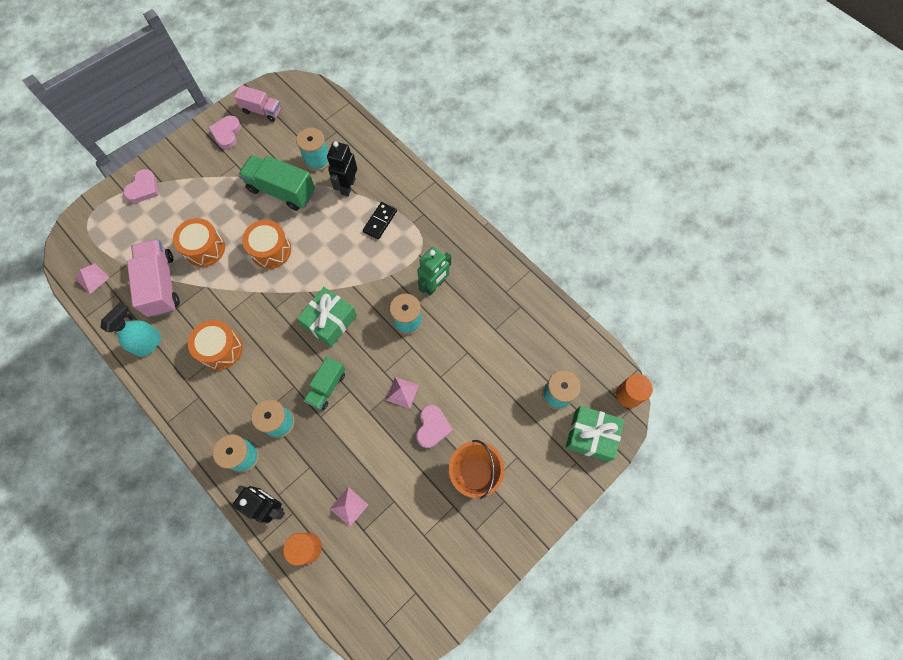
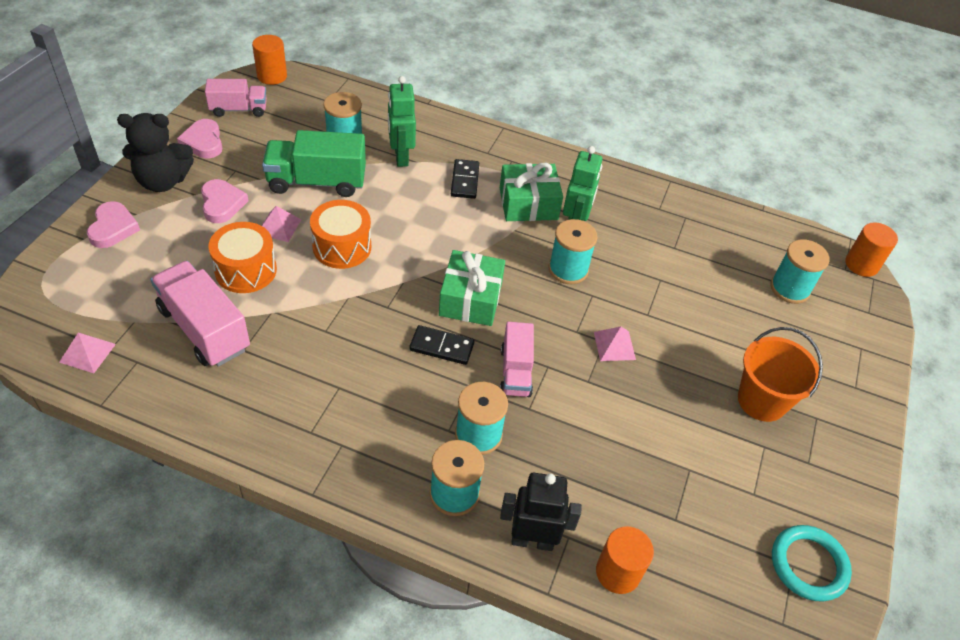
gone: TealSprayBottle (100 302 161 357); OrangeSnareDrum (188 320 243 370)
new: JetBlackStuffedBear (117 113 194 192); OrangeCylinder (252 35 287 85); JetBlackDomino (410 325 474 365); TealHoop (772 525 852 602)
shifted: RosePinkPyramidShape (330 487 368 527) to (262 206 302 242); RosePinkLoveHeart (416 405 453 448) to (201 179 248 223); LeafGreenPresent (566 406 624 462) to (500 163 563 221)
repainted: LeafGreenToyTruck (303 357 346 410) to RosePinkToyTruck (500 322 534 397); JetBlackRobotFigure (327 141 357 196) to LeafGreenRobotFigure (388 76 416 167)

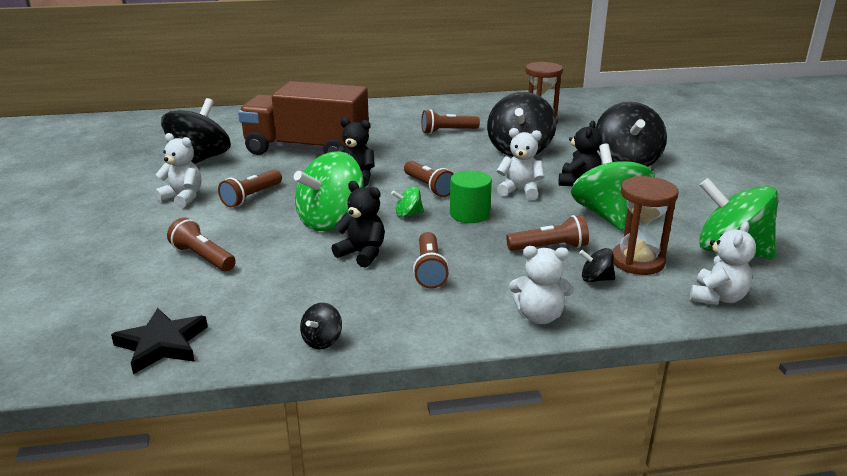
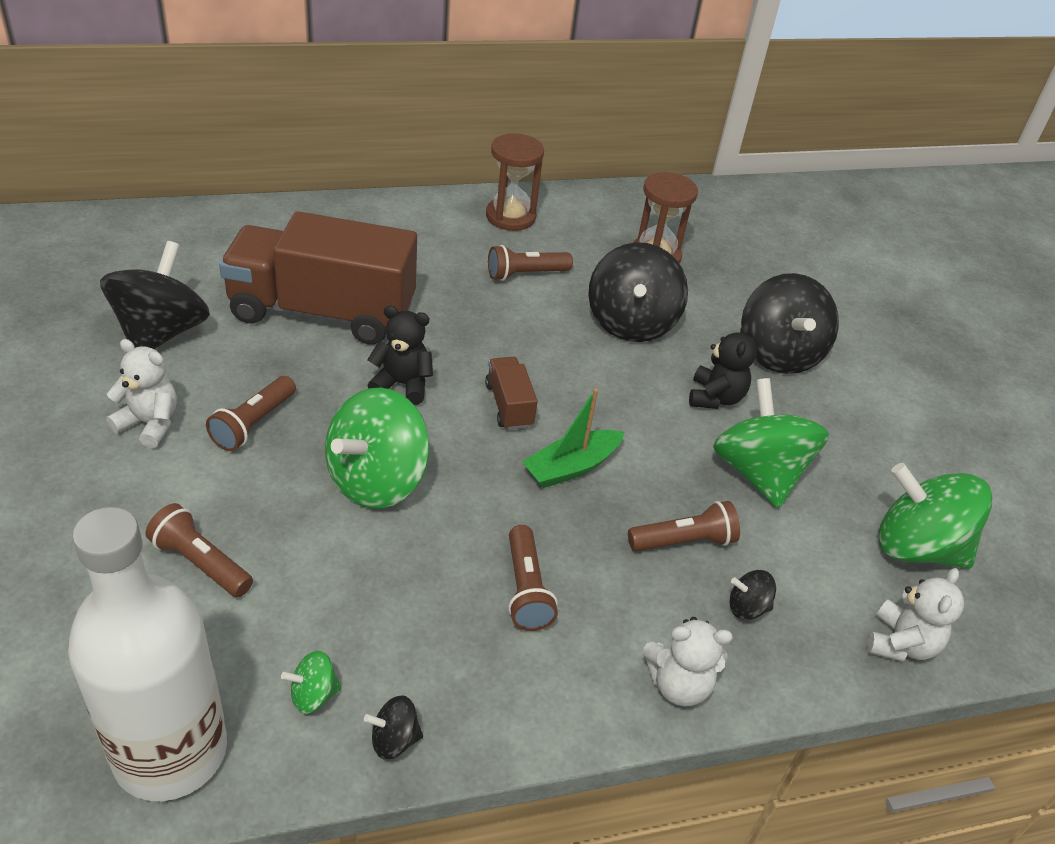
gone: JetBlackStuffedBear (331 181 385 268); PureWhiteStuffedBear (497 128 544 200)
shifted: LeafGreenToyTop (391 186 424 218) to (281 651 342 714); BrownSandglass (612 176 678 275) to (486 133 544 231)
swapped: JetBlackStar (111 308 208 374) to PureWhiteFlask (68 507 227 801); BrownFlashlight (404 161 453 197) to BrownToyTruck (485 357 538 430); LeafGreenCylinder (450 170 492 223) to LeafGreenBoat (522 389 624 488)
rotated: JetBlackToyTop (300 303 342 350) = (364 695 423 760) 60 degrees clockwise

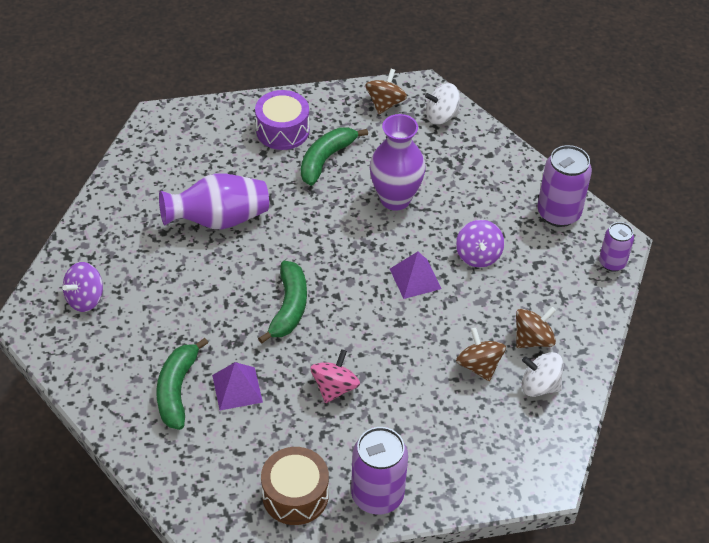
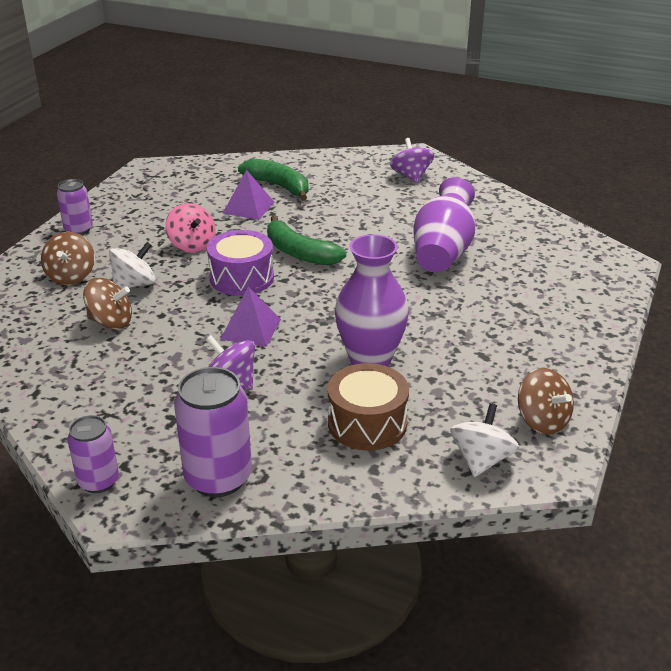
gone: LeafGreenBanana (301 128 368 186)
shifted: PurpleSnareDrum (255 90 309 150) to (207 230 274 296); BrownSnareDrum (261 447 329 525) to (328 363 409 451); BrownToyTop (516 307 556 348) to (41 232 95 285); PureWhiteToyTop (522 352 563 397) to (109 242 156 289)
scaled: PurpleSodaCan (351 427 408 515) = (57 179 93 235) x0.61

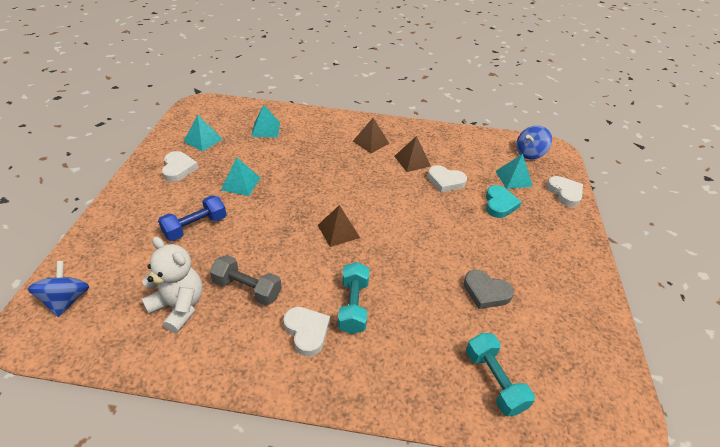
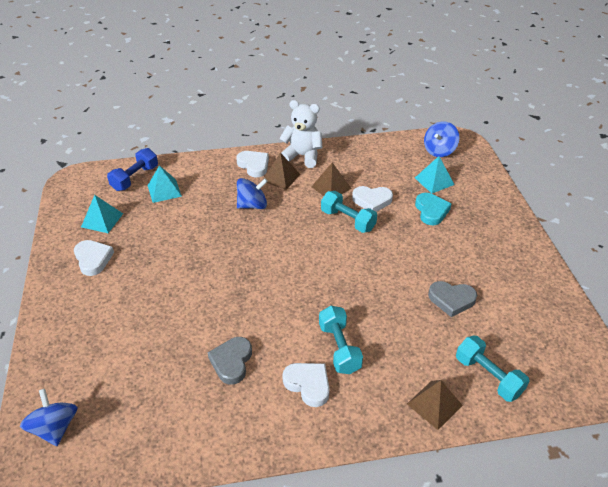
gone: TealPyramidShape (221 158 260 196)
new: BlueToyTop (237 178 268 209); TealFreeWeight (321 191 377 233)
shifted: PureWhiteStuffedBear (142 237 203 333) to (279 100 322 168); BlueFreeWeight (158 195 226 241) to (107 148 158 191); BrownPyramidShape (318 205 360 247) to (407 380 463 430); PureWhiteLoveHeart (547 176 583 207) to (236 151 269 177)
swapped: GrayFreeWeight (210 255 282 306) to GrayLoveHeart (208 337 252 385)

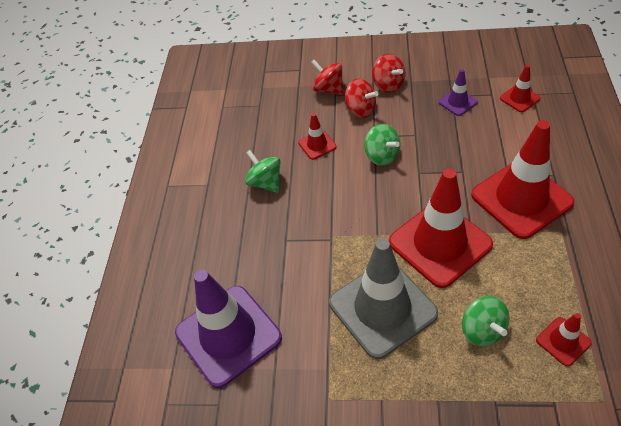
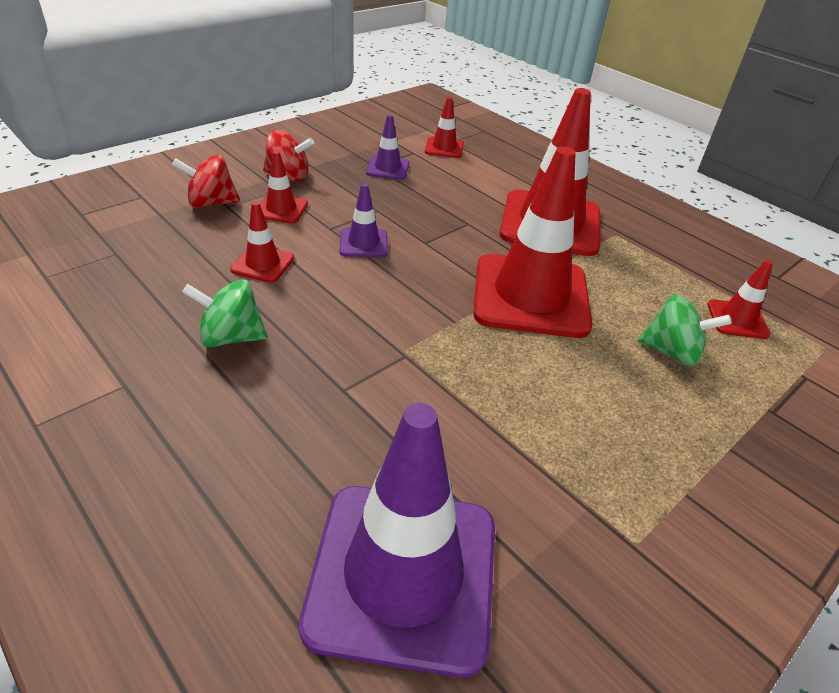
gone: GraySafetyCone (329 238 438 359)
swapped: CrimsonToyTop (345 79 378 118) to CrimsonSafetyCone (260 151 308 224); LeafGreenToyTop (365 124 400 166) to PurpleSafetyCone (340 183 388 257)

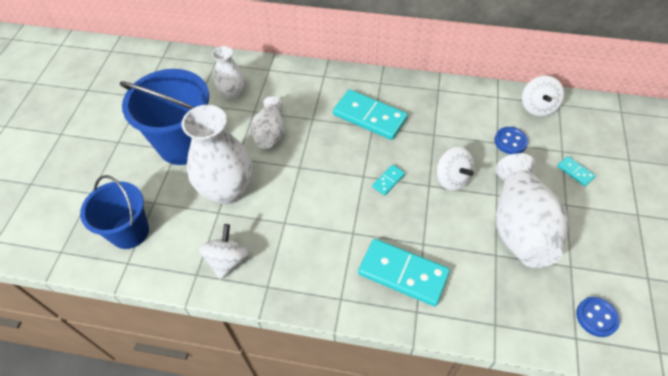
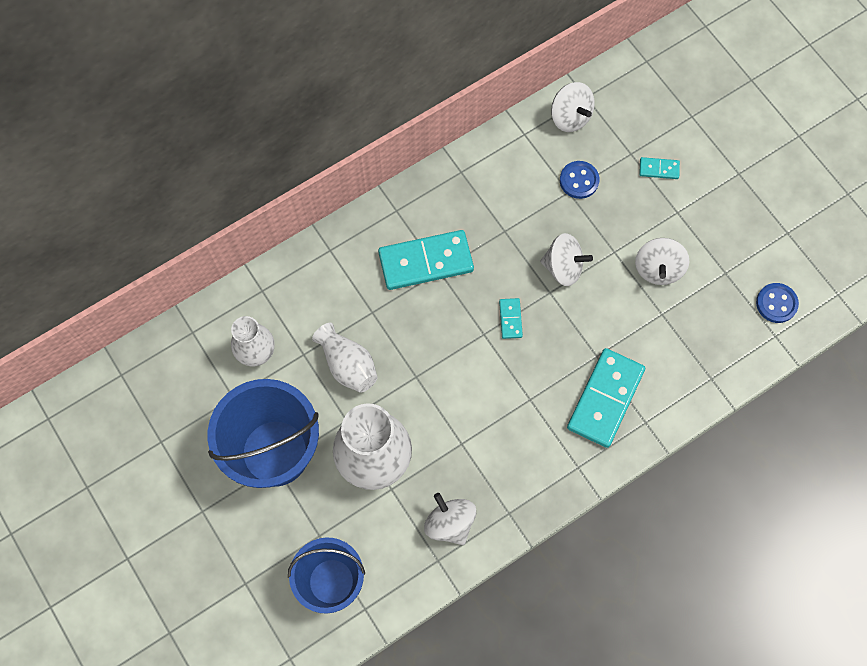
swapped: PureWhiteFlowerVase (495 153 569 268) to PureWhiteToyTop (635 238 689 285)
rotated: TealDomino (358 239 450 306) = (567 348 645 448) 45 degrees counterclockwise

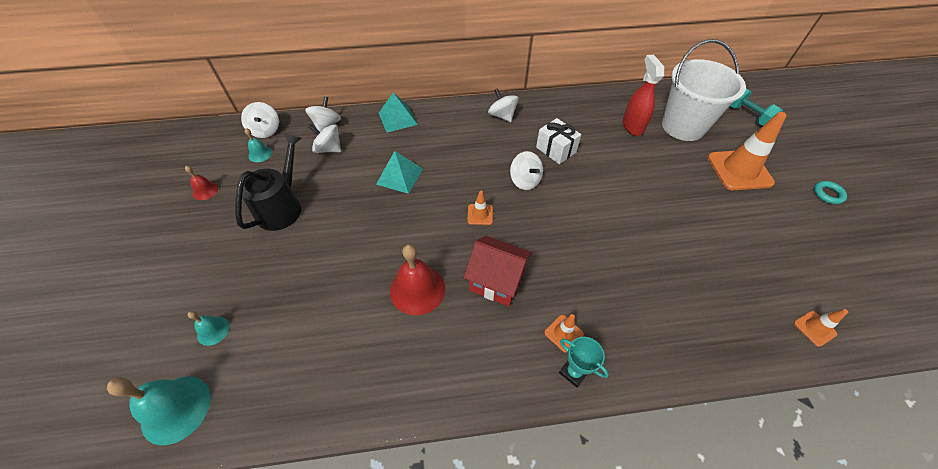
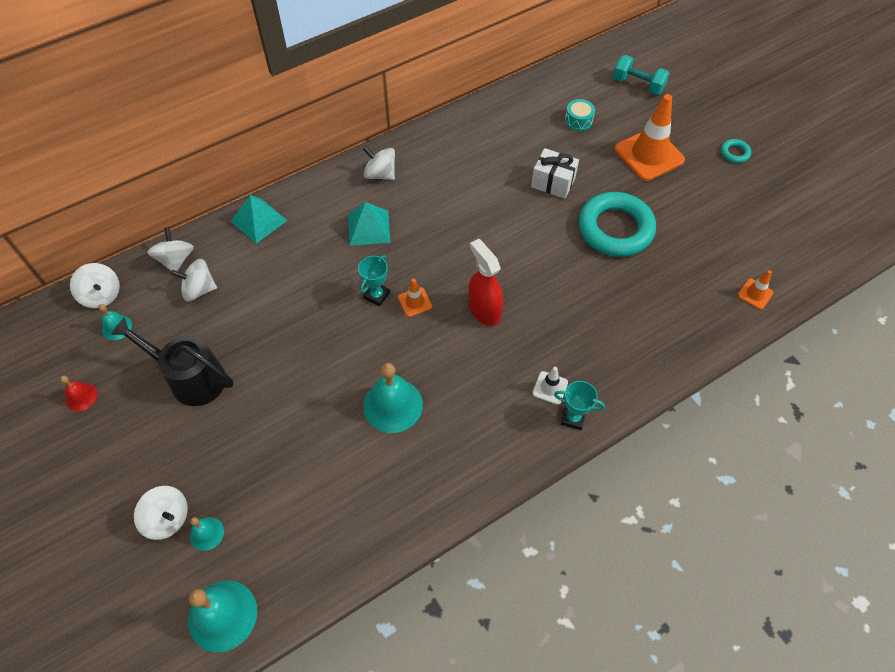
gone: CrimsonCottage (464 236 532 306)
new: TealTrophy (358 255 390 306); TealHoop (578 192 656 257)
shifted: TealPyramidShape (376 151 423 194) to (348 202 390 246); PureWhiteToyTop (510 151 543 190) to (134 486 188 540); PureWhitePresent (536 118 581 164) to (531 148 579 199); CrimsonSprayBottle (622 55 664 136) to (468 239 503 326)
swapped: PureWhitePail (662 39 746 141) to TealSnareDrum (565 99 595 131)
repainted: CrimsonBell (390 244 445 315) to TealBell (363 363 423 433); OrangeSafetyCone (544 314 584 353) to PureWhiteSafetyCone (532 367 568 405)
rotated: JetBlackWateringPot (235 133 302 231) = (110 317 234 406) 60 degrees counterclockwise

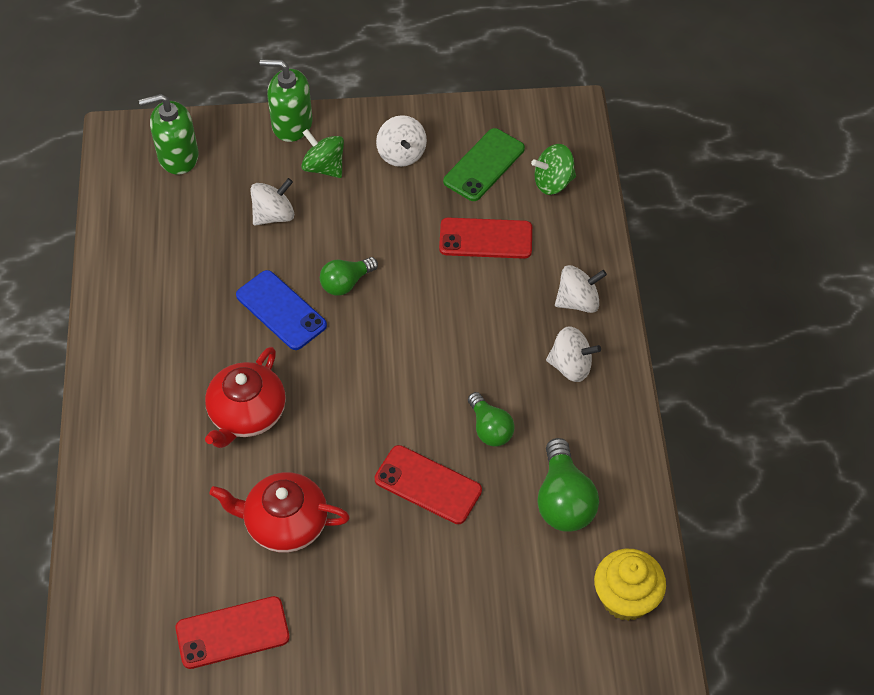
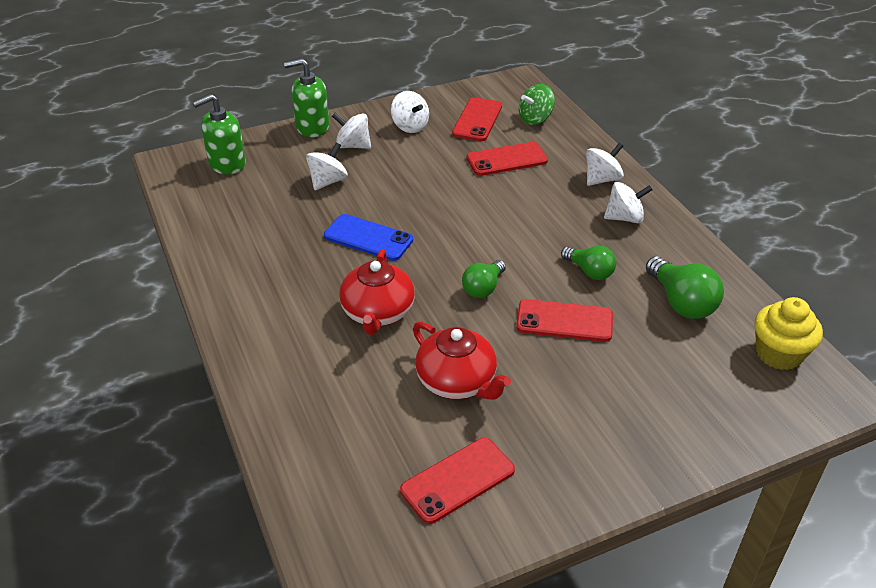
shifted: LeafGreenLightbulb (320 257 378 296) to (462 260 506 298)
repainted: LeafGreenToyTop (301 129 344 178) to PureWhiteToyTop (332 113 371 149); LeafGreenMobilePhone (443 128 525 201) to CrimsonMobilePhone (452 97 502 141)
rotated: CrimsonTeapot (210 472 350 553) = (413 321 511 400) 120 degrees counterclockwise

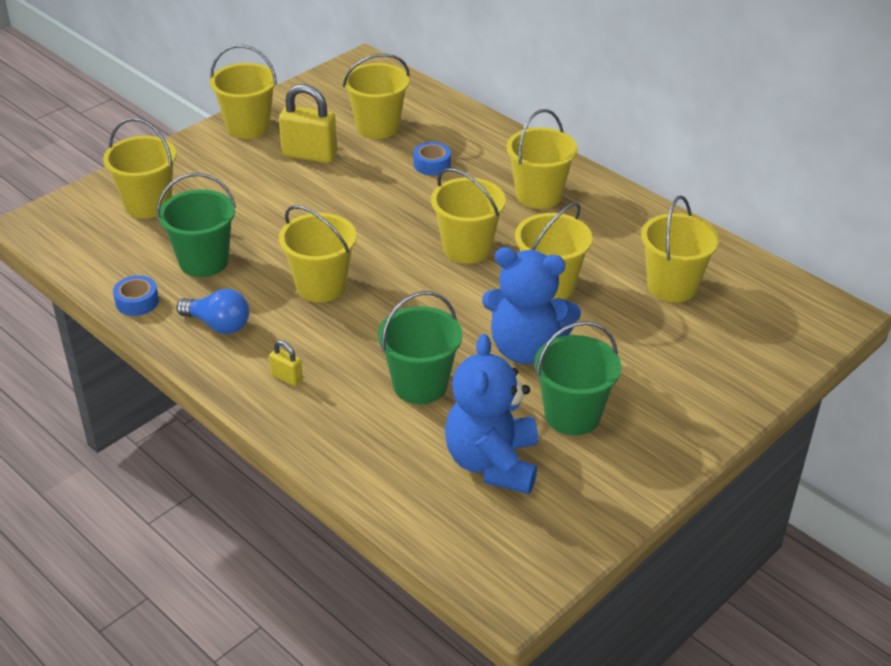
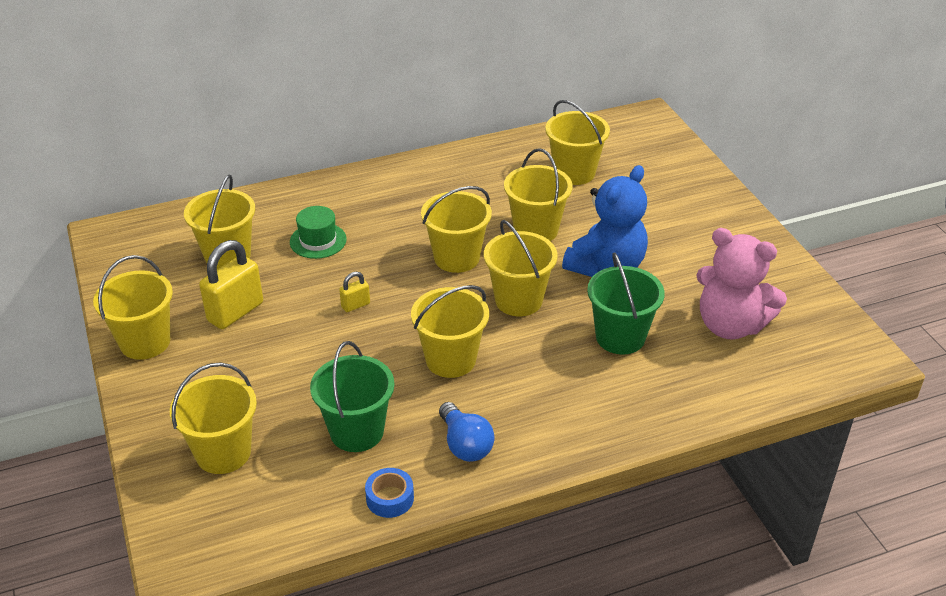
gone: LeafGreenPail (534 321 621 435)
shifted: GoldenPadlock (269 340 303 386) to (339 272 370 312); GoldenPail (507 109 578 209) to (484 220 557 316)
swapped: BlueTape (414 142 451 175) to LeafGreenTallHat (290 206 347 259)
repainted: BlueStuffedBear (445 334 538 494) to RosePinkStuffedBear (696 228 787 340)
rotated: BlueLightbulb (176 289 249 334) = (439 402 494 462) 105 degrees clockwise

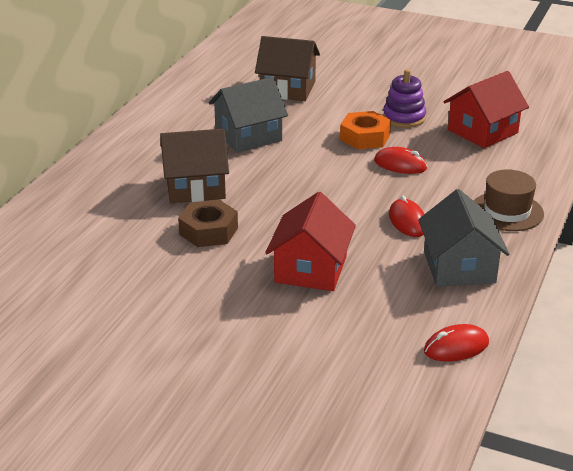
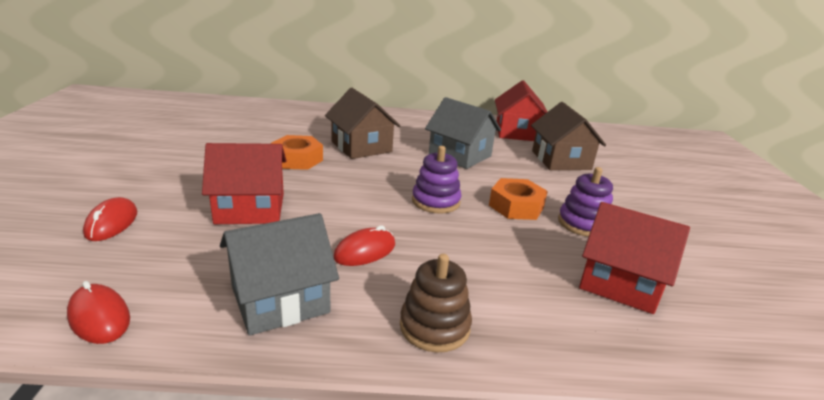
new: PurpleStackingToy (412 146 462 214); CrimsonCottage (495 80 547 141)
shifted: CrimsonComputerMouse (374 147 427 174) to (83 197 137 241)
swapped: BrownTallHat (474 169 544 231) to BrownStackingToy (400 254 472 353)
repainted: BrownHexagonNut (178 200 238 247) to OrangeHexagonNut (271 135 323 170)

